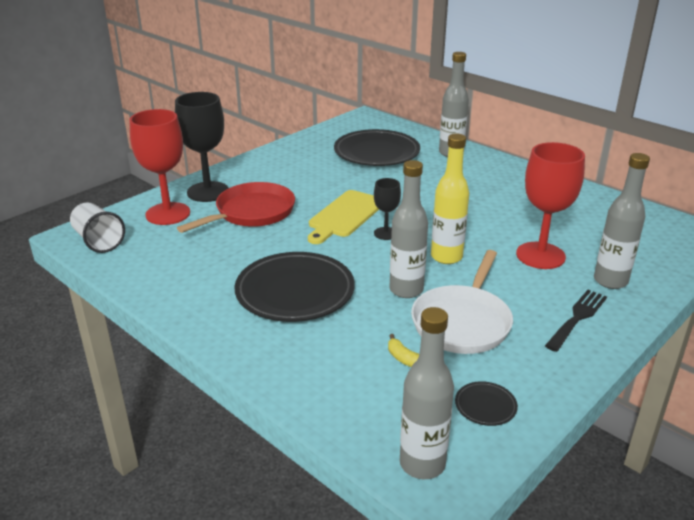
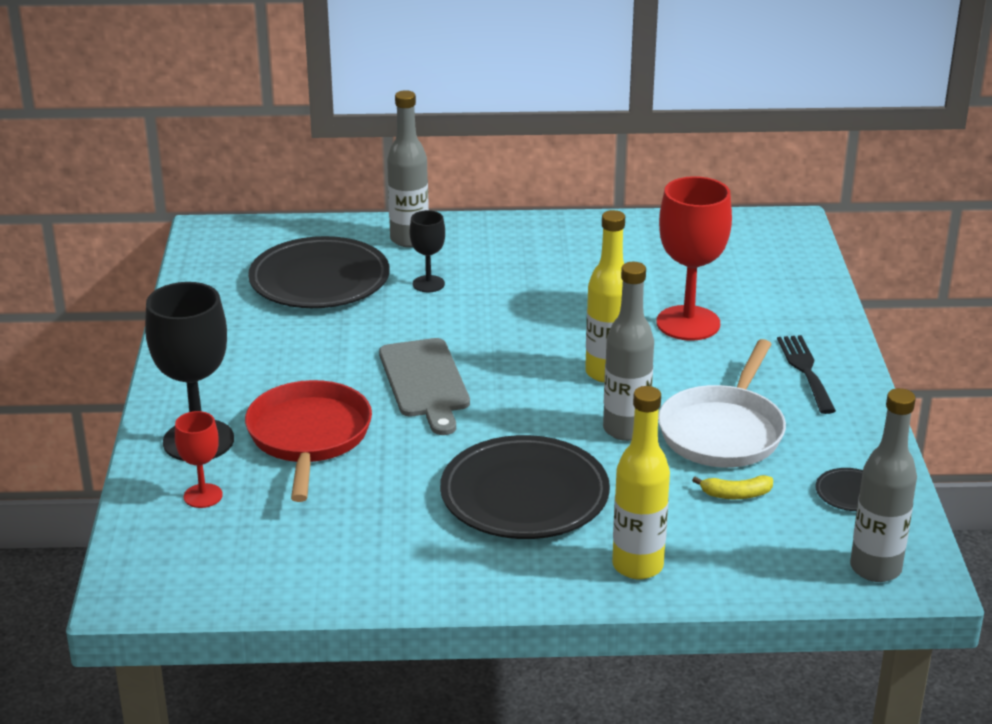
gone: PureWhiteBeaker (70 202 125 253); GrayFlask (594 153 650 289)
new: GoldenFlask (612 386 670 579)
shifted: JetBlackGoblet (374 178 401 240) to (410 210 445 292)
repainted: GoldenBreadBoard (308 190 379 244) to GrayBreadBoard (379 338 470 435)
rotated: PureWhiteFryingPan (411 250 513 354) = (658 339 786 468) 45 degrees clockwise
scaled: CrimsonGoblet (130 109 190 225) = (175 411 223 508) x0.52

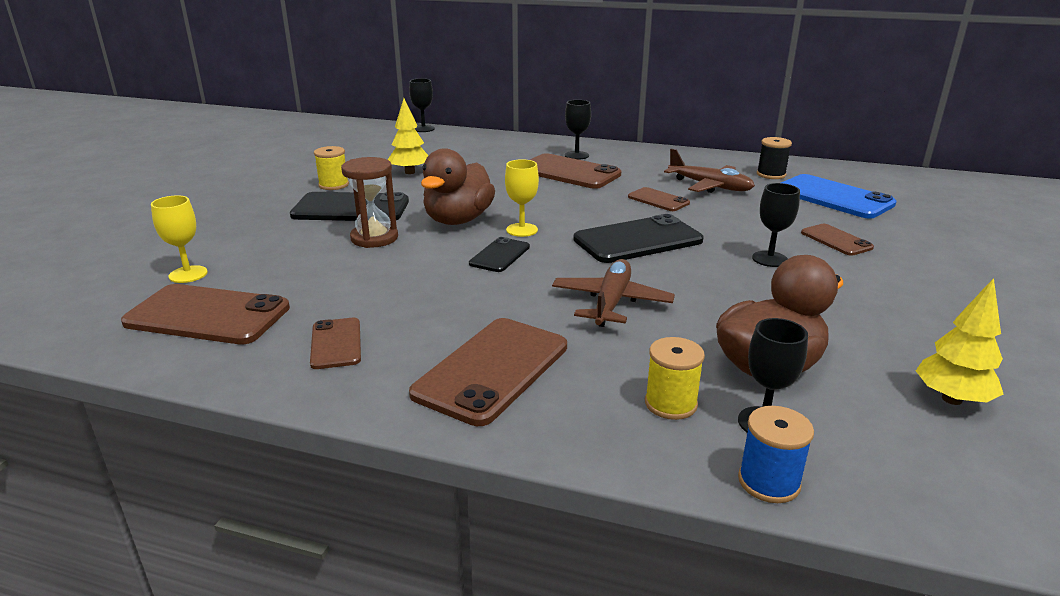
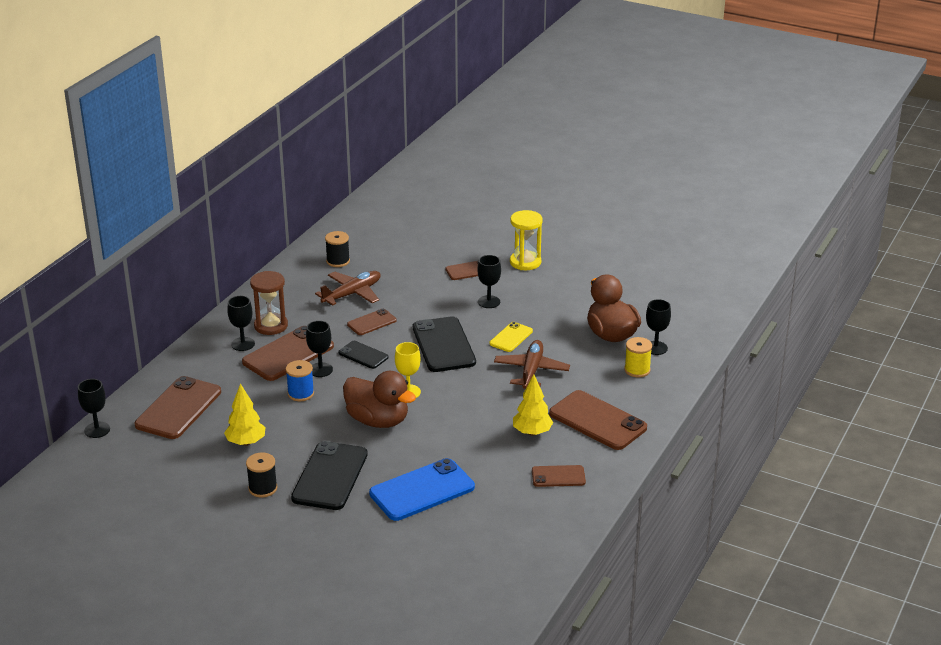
gone: GoldenGoblet (151 195 208 283)
new: JetBlackGoblet (306 321 333 377); GoldenMobilePhone (489 322 533 352); GoldenSandglass (510 210 543 270)
shifted: BrownMobilePhone (121 284 290 344) to (135 376 221 439); BrownSandglass (341 157 398 248) to (250 271 288 335); JetBlackMobilePhone (469 237 530 272) to (338 341 388 369); BlueReelOfThread (738 406 814 503) to (286 360 314 401); BlueMobilePhone (781 174 897 219) to (369 458 475 521); GoldenFirTree (915 278 1003 405) to (513 374 553 436)
repainted: GoldenReelOfThread (314 146 349 190) to JetBlackReelOfThread (246 452 278 498)
rotated: BrownAeroplane (552 259 675 327) = (494 340 570 389) 75 degrees clockwise

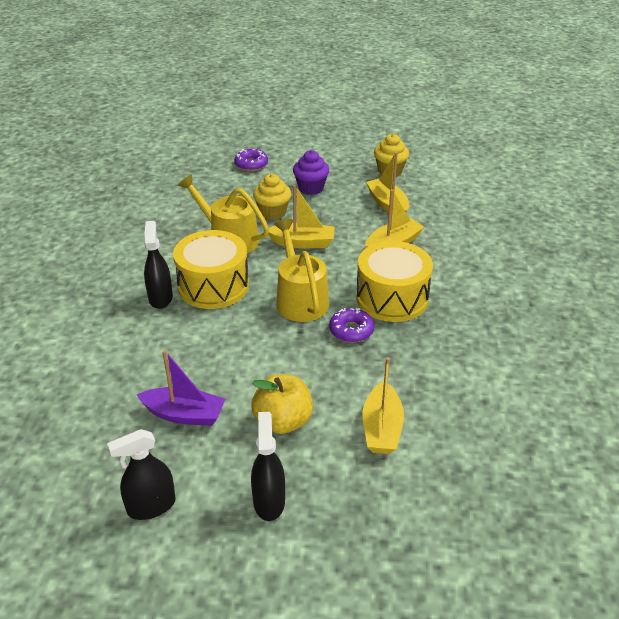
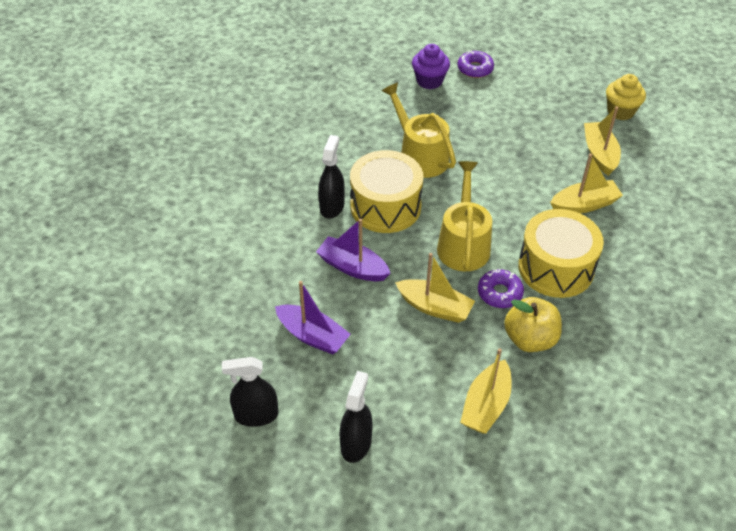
gone: GoldenCupcake (253 174 291 220)
new: PurpleBoat (316 219 391 281)
shifted: GoldenAppleFruit (251 374 313 434) to (504 297 562 352); GoldenBoat (269 185 335 249) to (395 253 475 323); PurpleCupcake (293 150 329 195) to (412 44 450 89)

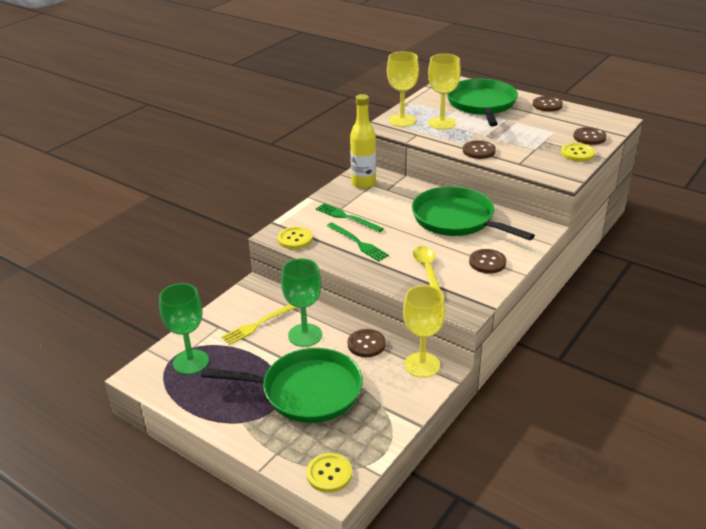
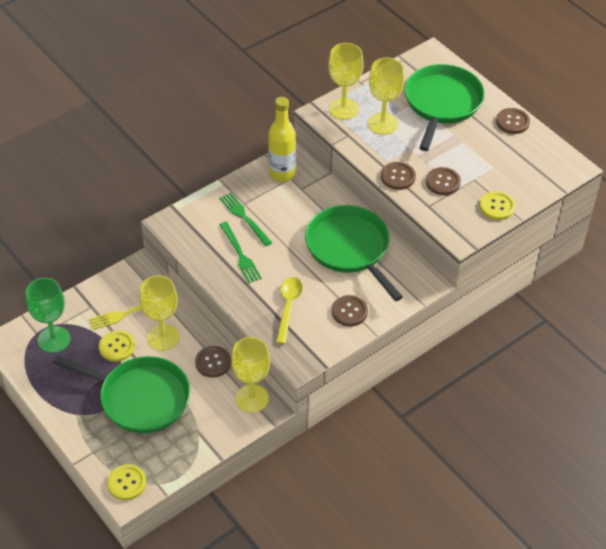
shifted: GoldenSewingButton (278 227 313 249) to (99 331 135 362); BrownSewingButton (573 127 607 145) to (426 167 461 195)
repainted: LeafGreenGoblet (281 258 322 347) to GoldenGoblet (140 276 179 351)

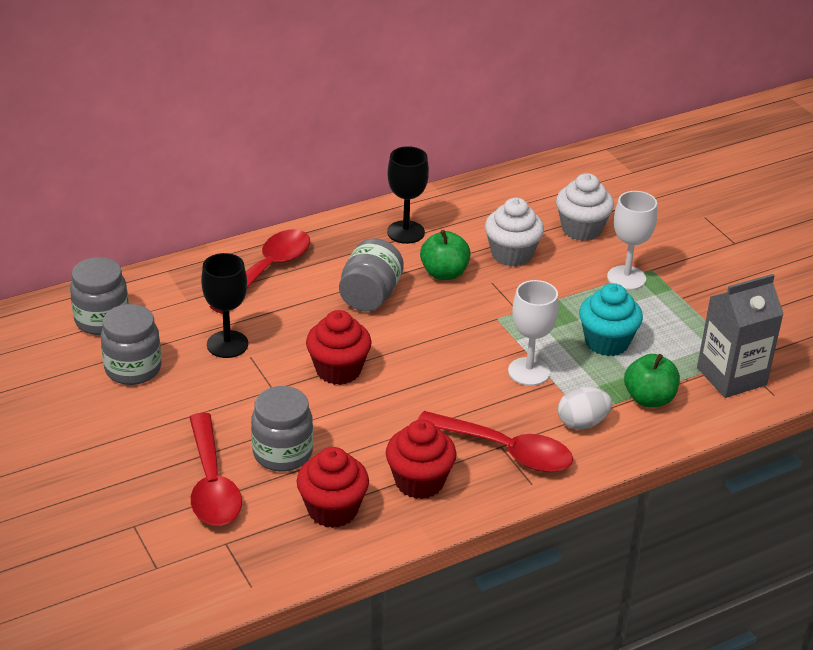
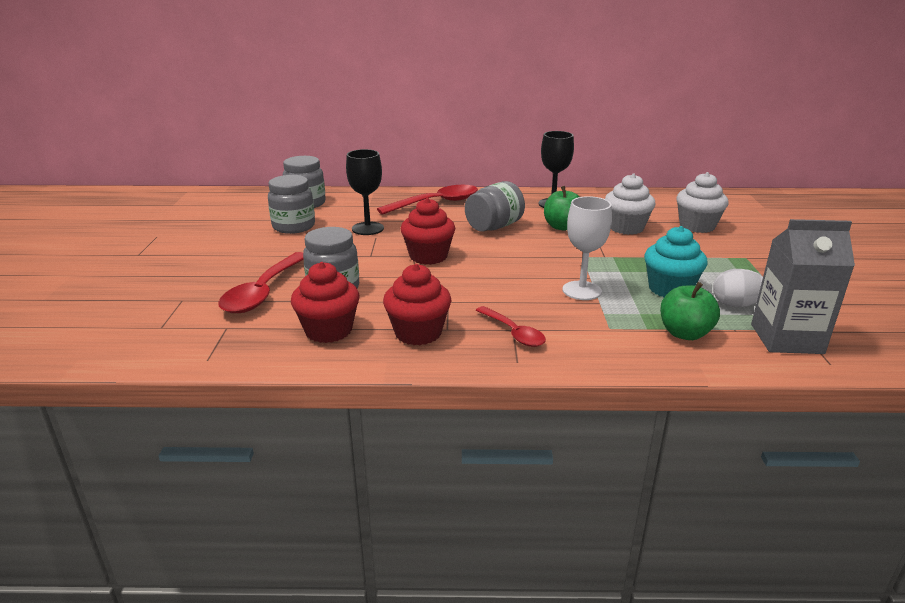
gone: PureWhiteGoblet (607 191 657 290)
shifted: PureWhiteEggShape (558 387 612 429) to (713 269 763 307)
scaled: CrimsonSpoon (418 411 573 472) = (476 306 546 347) x0.60

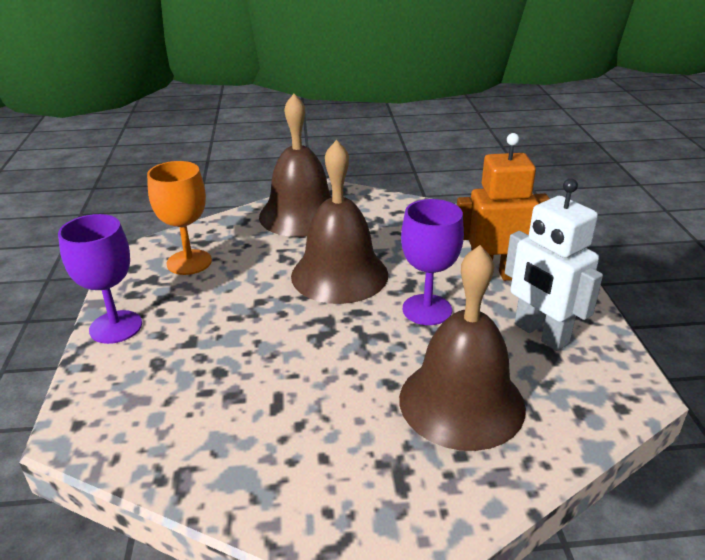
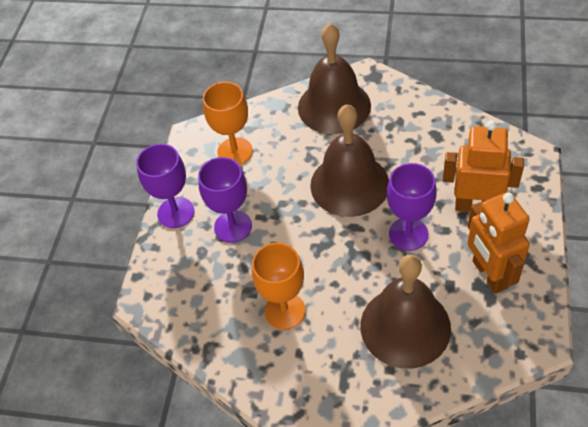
new: PurpleGoblet (198 157 252 243); OrangeGoblet (252 243 305 330)
repainted: PureWhiteRobotFigure (505 178 603 351) to OrangeRobotFigure (467 192 530 294)

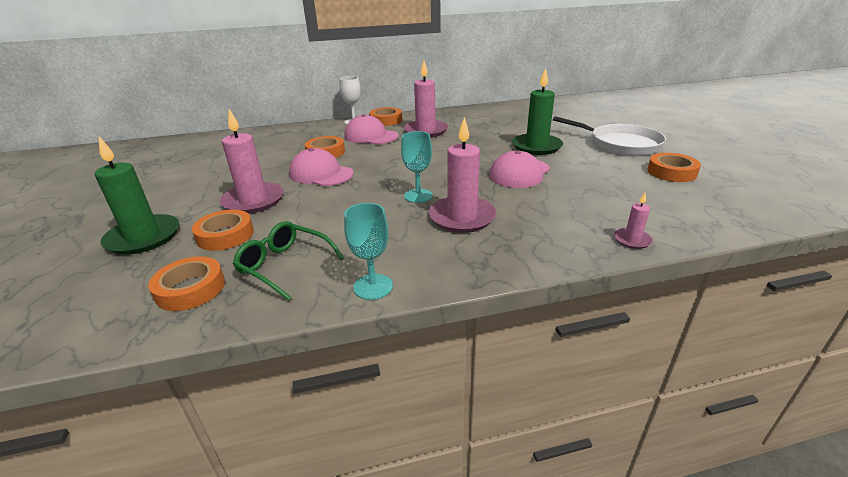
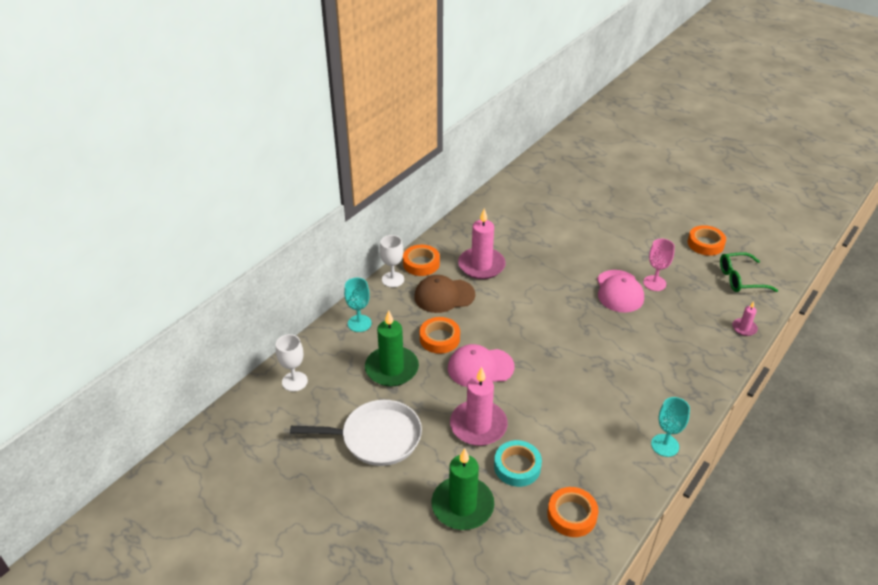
gone: RosePinkPillarCandle (429 117 497 233)
new: PureWhiteGoblet (276 334 308 392); RosePinkGoblet (643 239 675 291)
shifted: LeafGreenGlasses (233 221 344 301) to (720 252 778 292); TealGoblet (401 131 433 203) to (344 278 372 332); LeafGreenPillarCandle (512 68 563 155) to (365 310 419 387); PureWhiteFryingPan (553 116 666 156) to (290 400 422 466)
repainted: OrangeTape (192 210 254 251) to TealTape (494 440 542 487); RosePinkPeakedCap (345 114 399 144) to BrownPeakedCap (414 275 475 313)

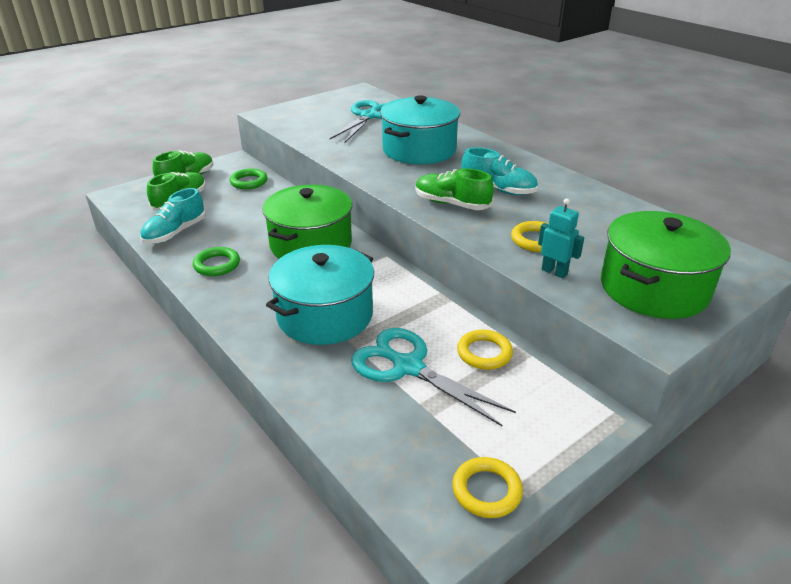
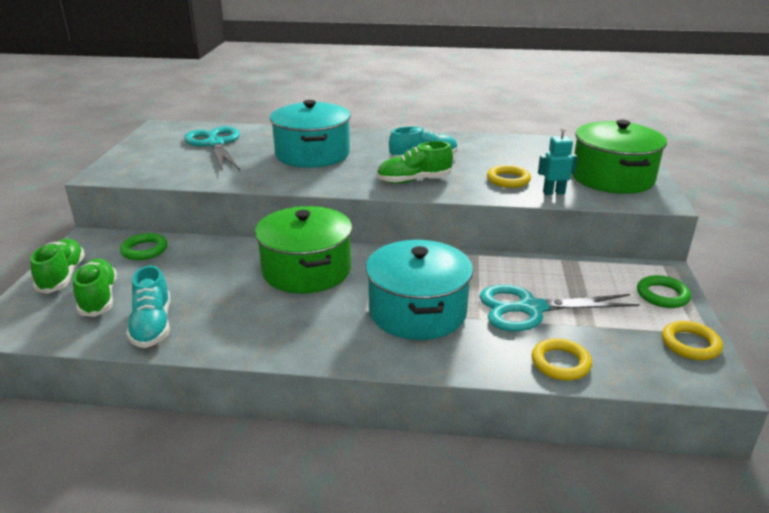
shifted: LeafGreenHoop (193 247 240 276) to (637 275 691 308); GoldenHoop (457 330 513 370) to (532 338 592 381)

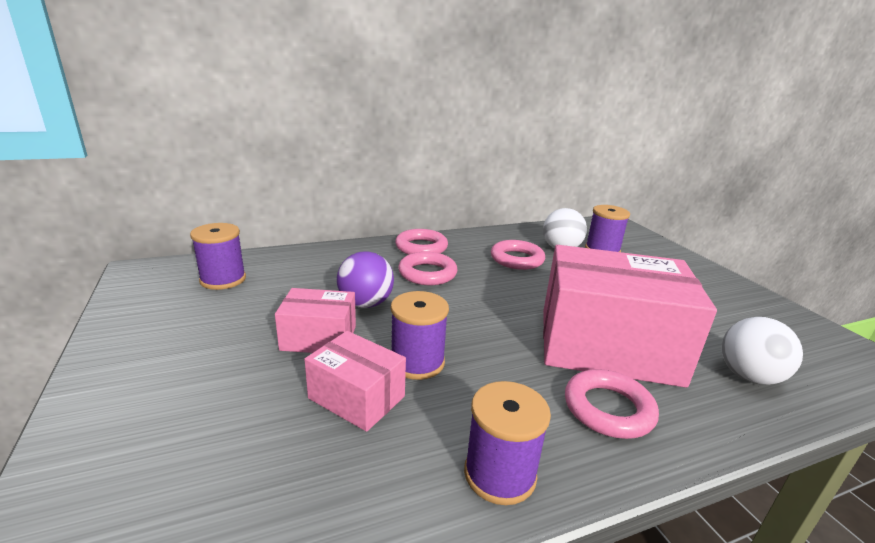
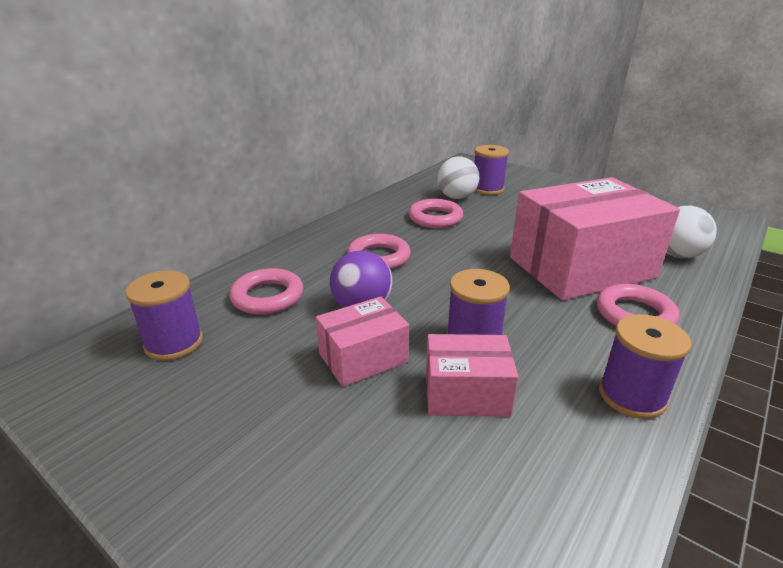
shifted: RosePinkHoop (395 229 448 255) to (229 268 303 315)

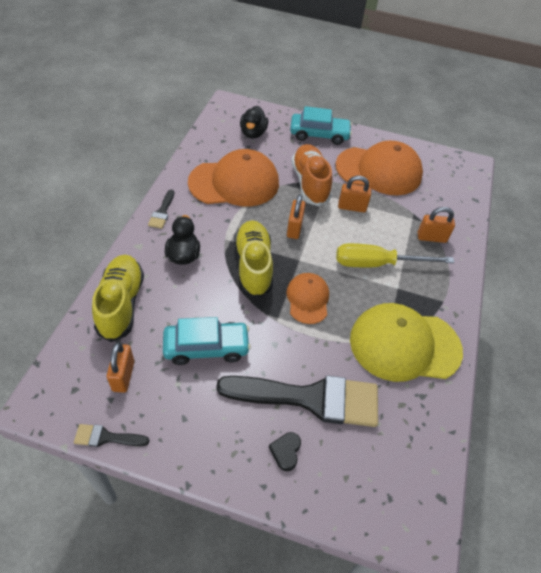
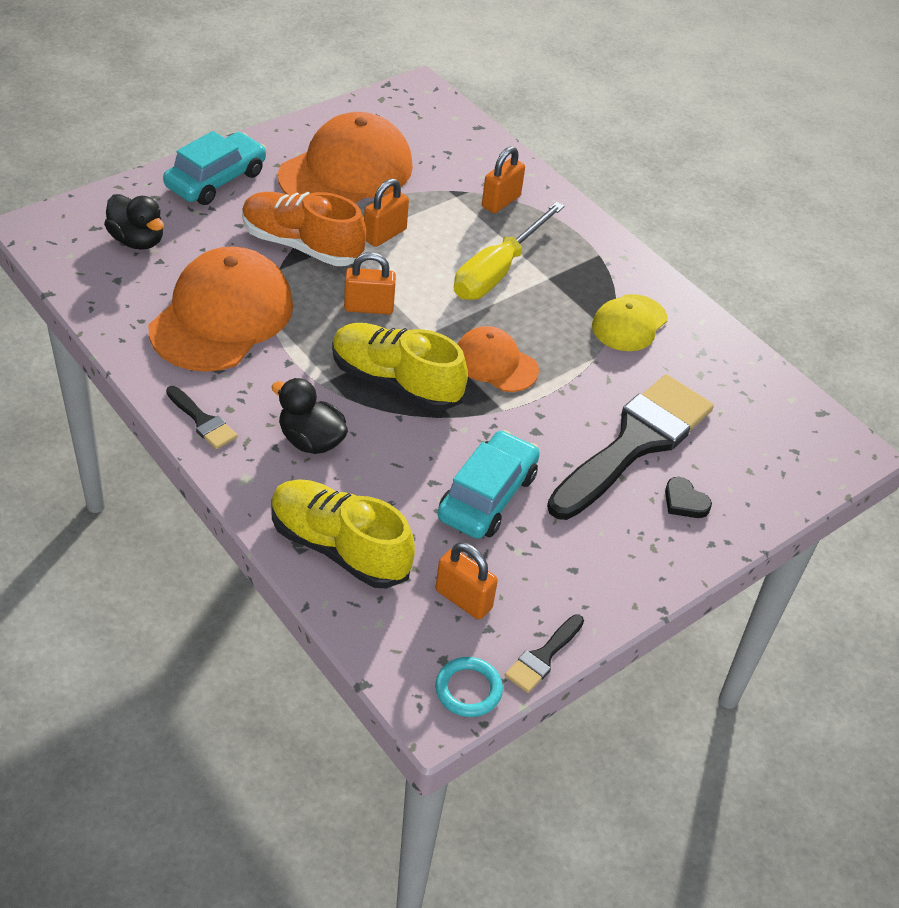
new: TealHoop (435 657 503 717)
rotated: OrangePadlock (287 194 306 239) = (344 252 396 314) 45 degrees counterclockwise
scaled: GoldenPeakedCap (350 303 463 382) = (592 294 667 351) x0.55

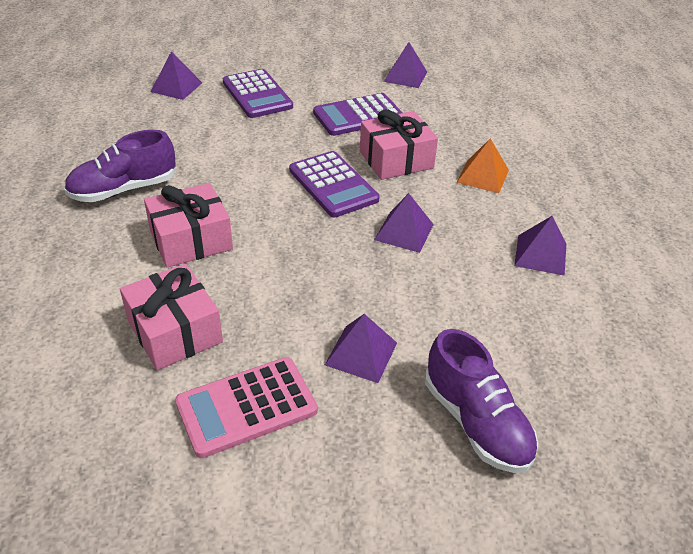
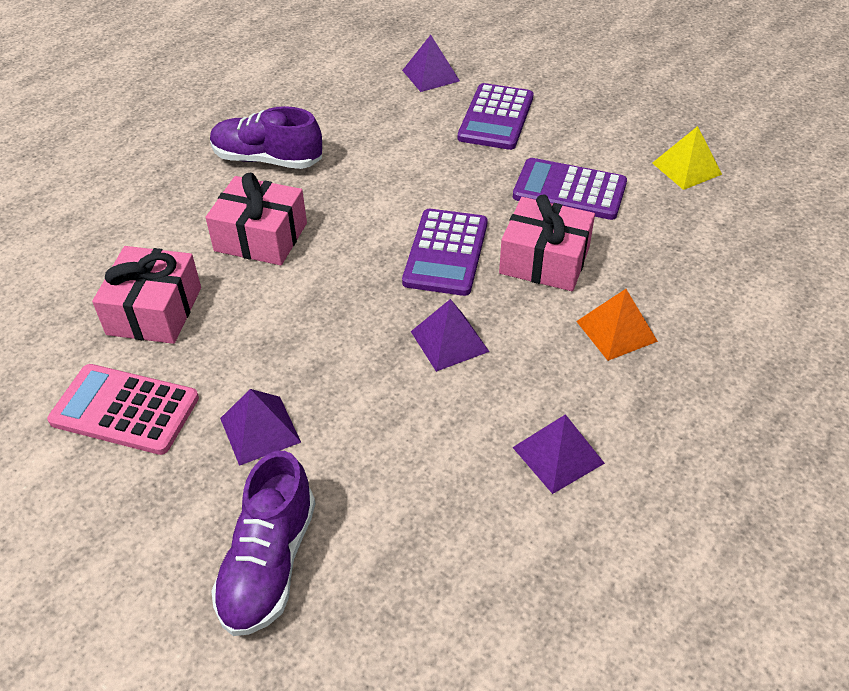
repainted: PurplePyramidShape (384 42 427 88) to GoldenPyramidShape (652 126 722 190)

